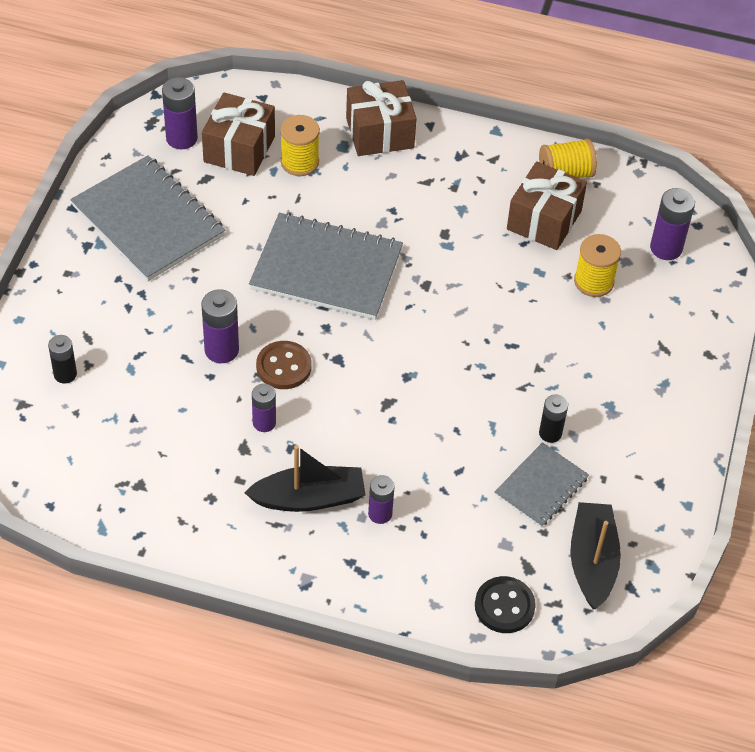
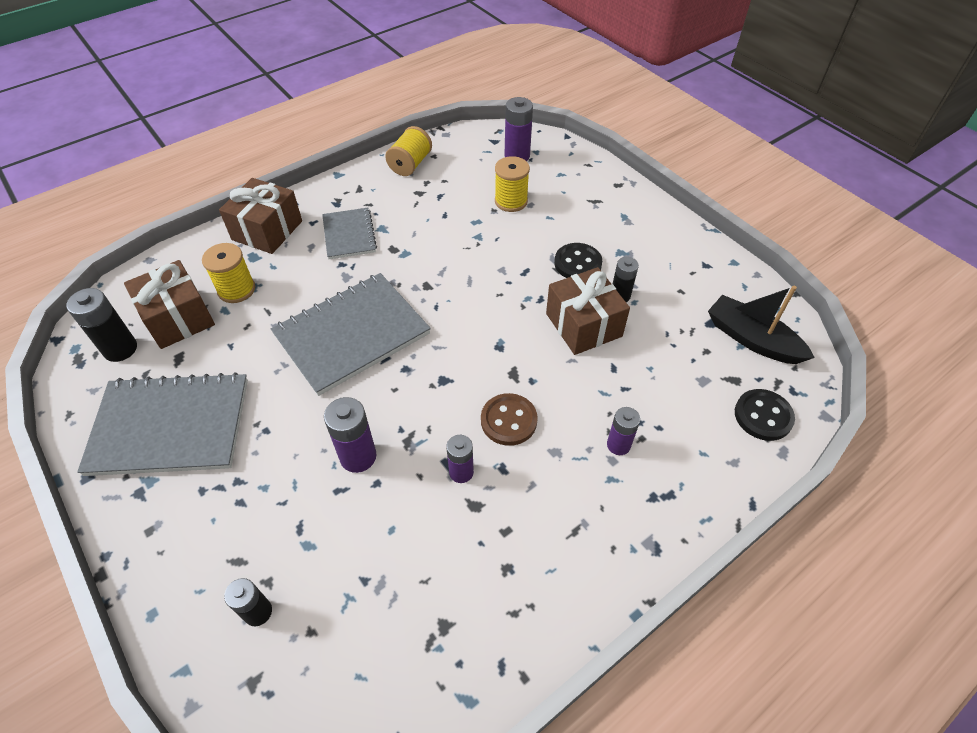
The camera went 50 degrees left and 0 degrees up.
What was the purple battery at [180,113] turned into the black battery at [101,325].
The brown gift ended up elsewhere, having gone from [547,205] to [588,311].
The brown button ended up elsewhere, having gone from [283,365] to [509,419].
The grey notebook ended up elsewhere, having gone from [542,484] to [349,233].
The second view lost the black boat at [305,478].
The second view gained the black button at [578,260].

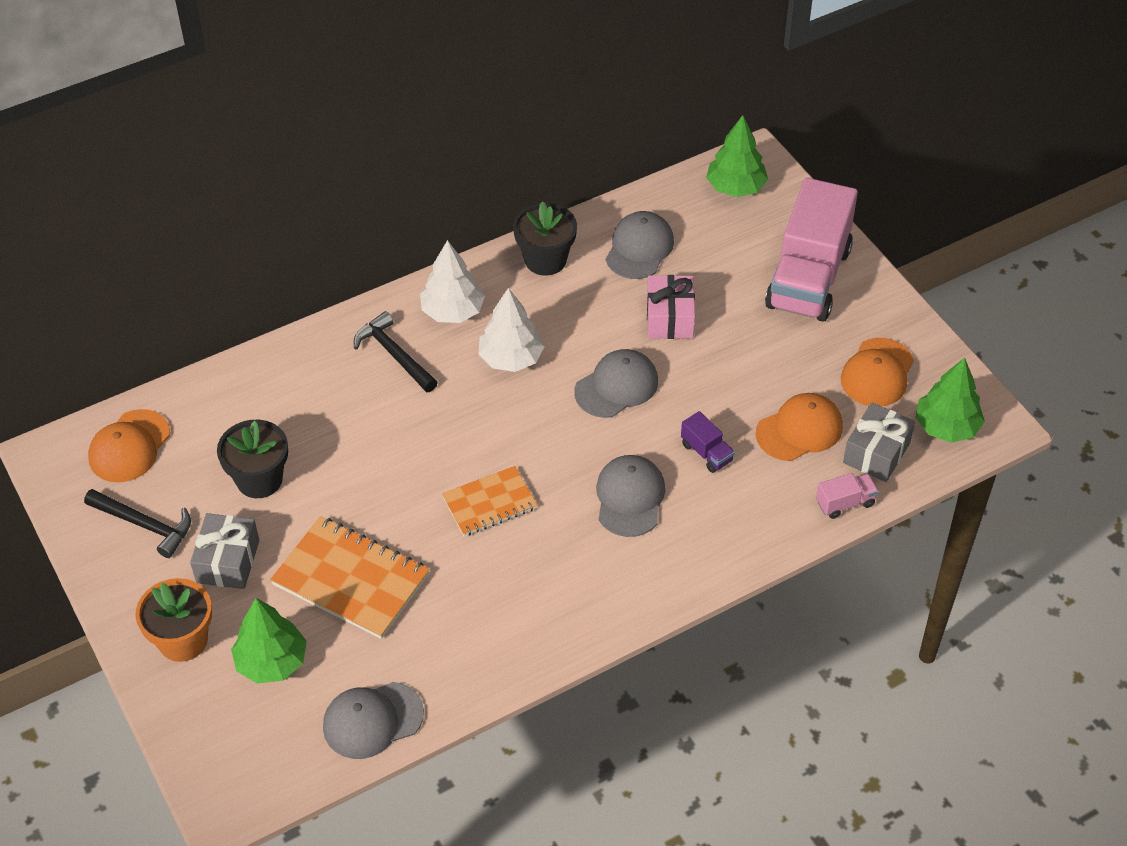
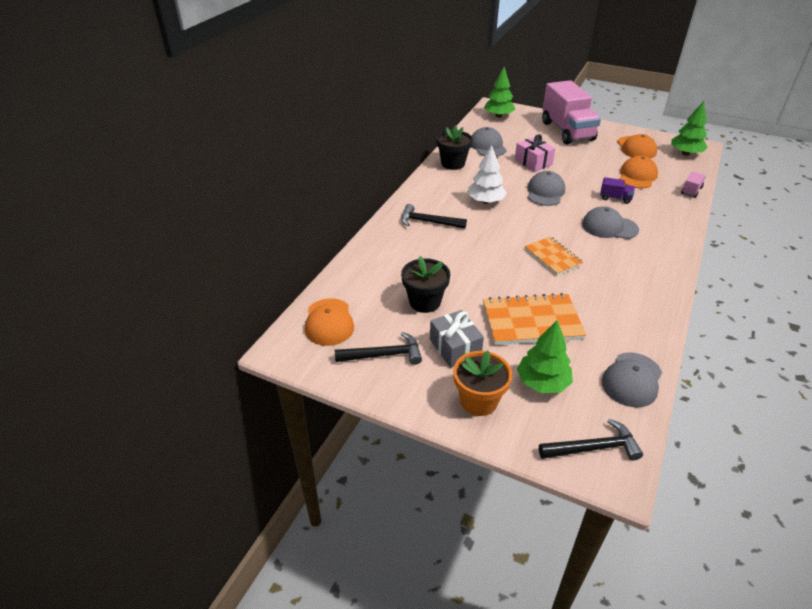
The camera went 35 degrees left and 10 degrees down.
The second view lost the white tree at [452,281].
The second view lost the grey gift at [879,442].
The grey cap at [630,496] ended up facing another way, 45 degrees counterclockwise from before.
The orange notebook at [489,501] ended up facing another way, 60 degrees counterclockwise from before.
The second view gained the black hammer at [591,439].

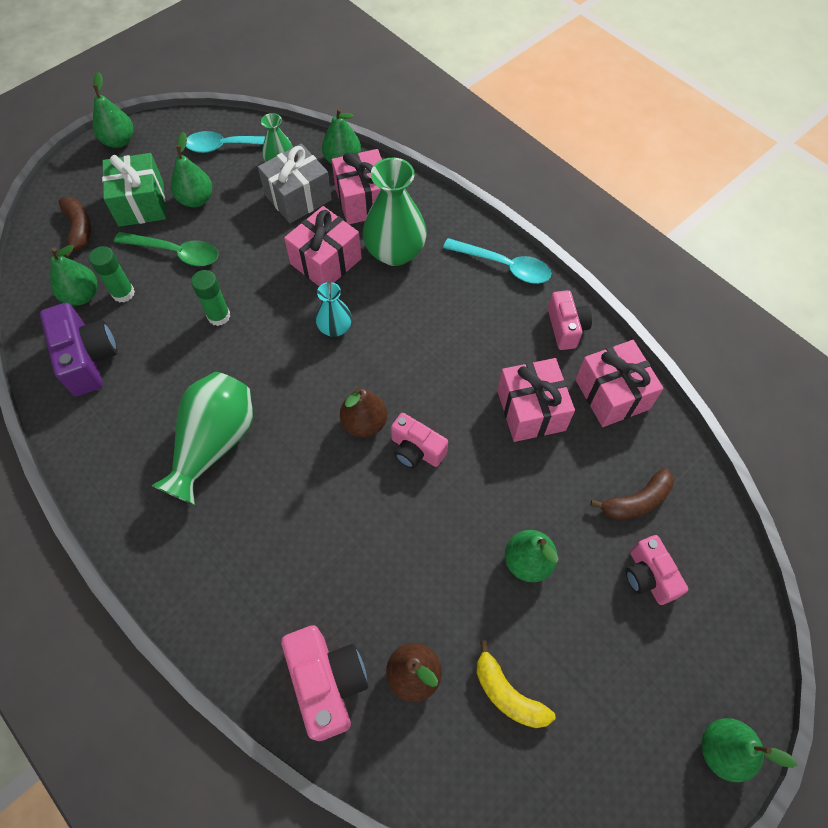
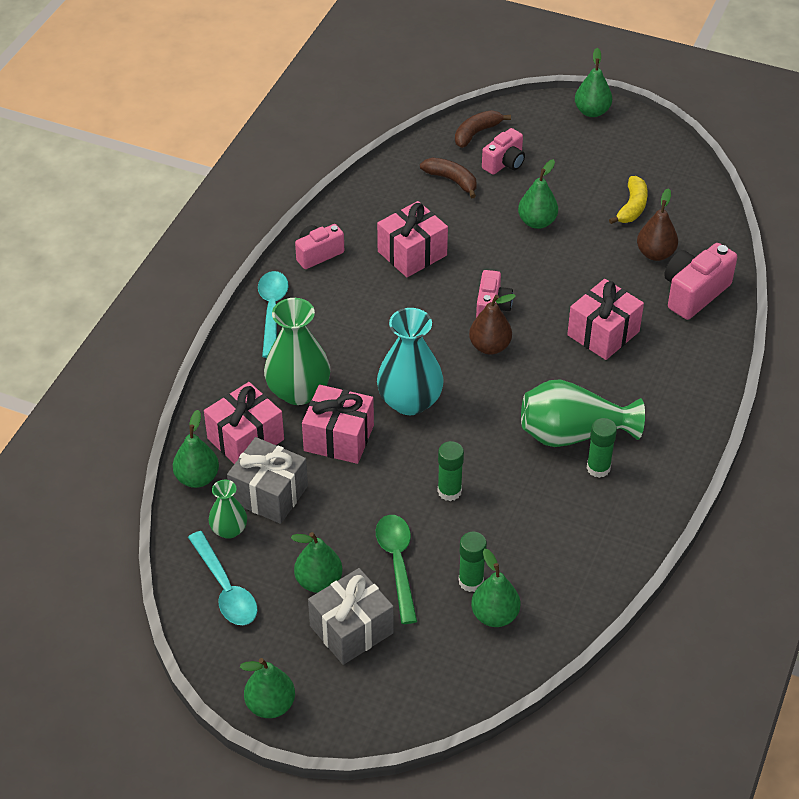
The camera went 115 degrees left and 15 degrees down.
What was the green gift at [134,190] turned into the grey gift at [351,616].
The brown banana ended up elsewhere, having gone from [74,227] to [483,129].
The size of the turquoise vase at [333,309] changed by a factor of 1.83.
The second view lost the purple camera at [78,349].
The pink gift ended up elsewhere, having gone from [619,383] to [605,319].
The second view gained the green glue stick at [602,448].

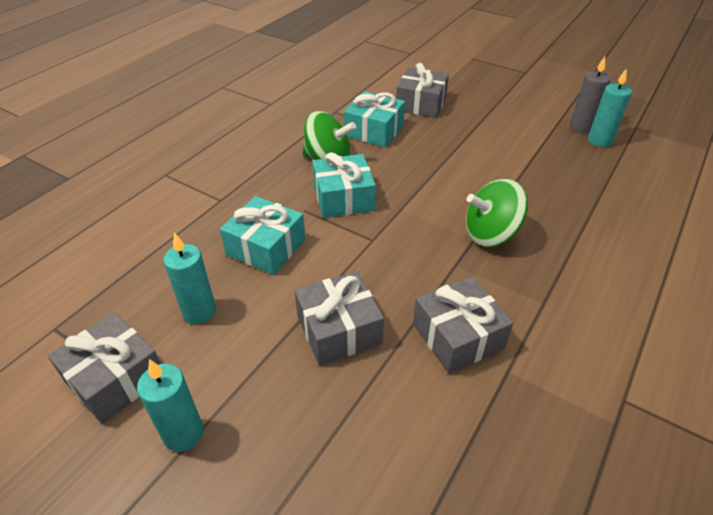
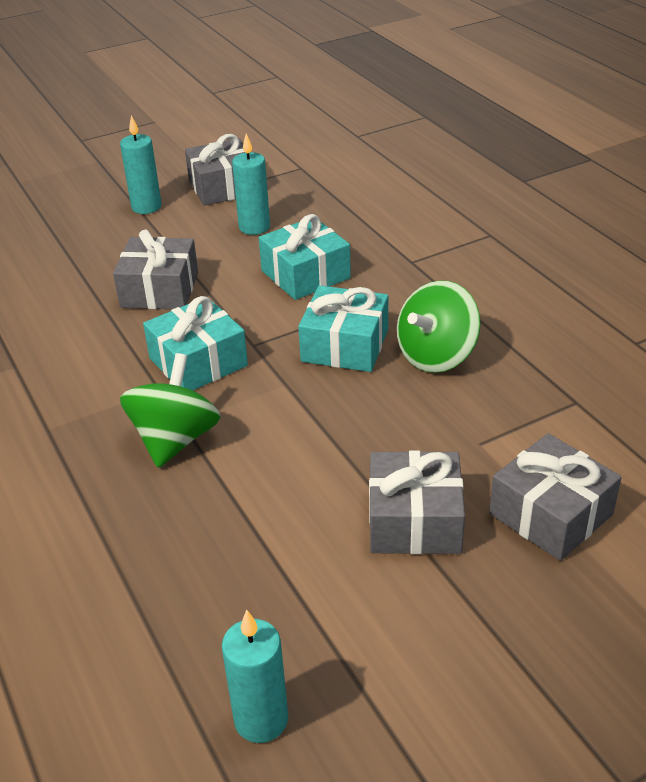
The camera went 120 degrees right and 5 degrees down.
The second view lost the grey candle at [590,95].
The turquoise gift ended up elsewhere, having gone from [374,119] to [195,343].
The grey gift ended up elsewhere, having gone from [463,325] to [417,502].

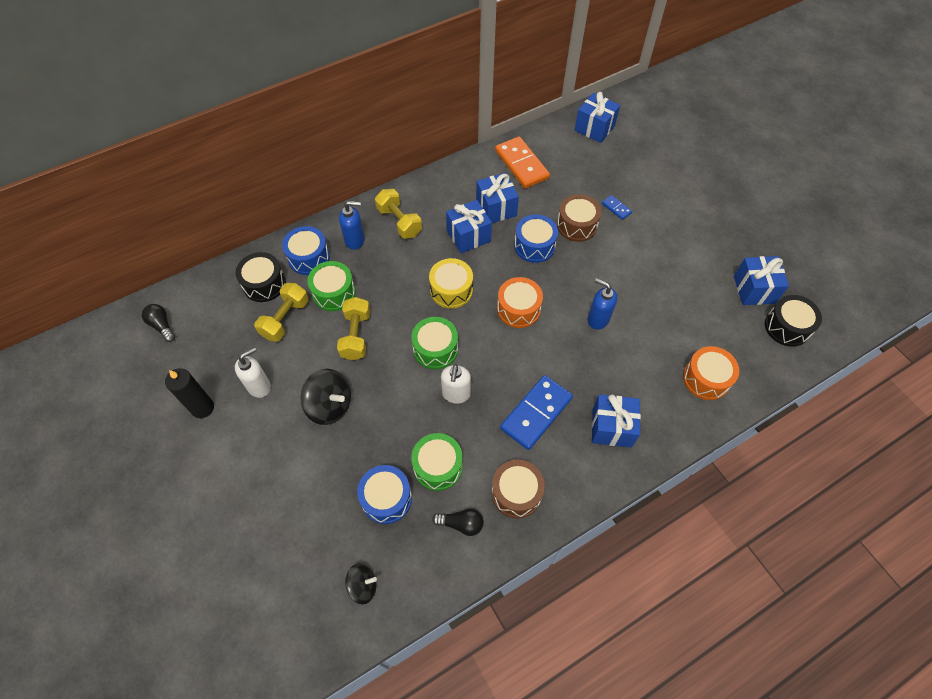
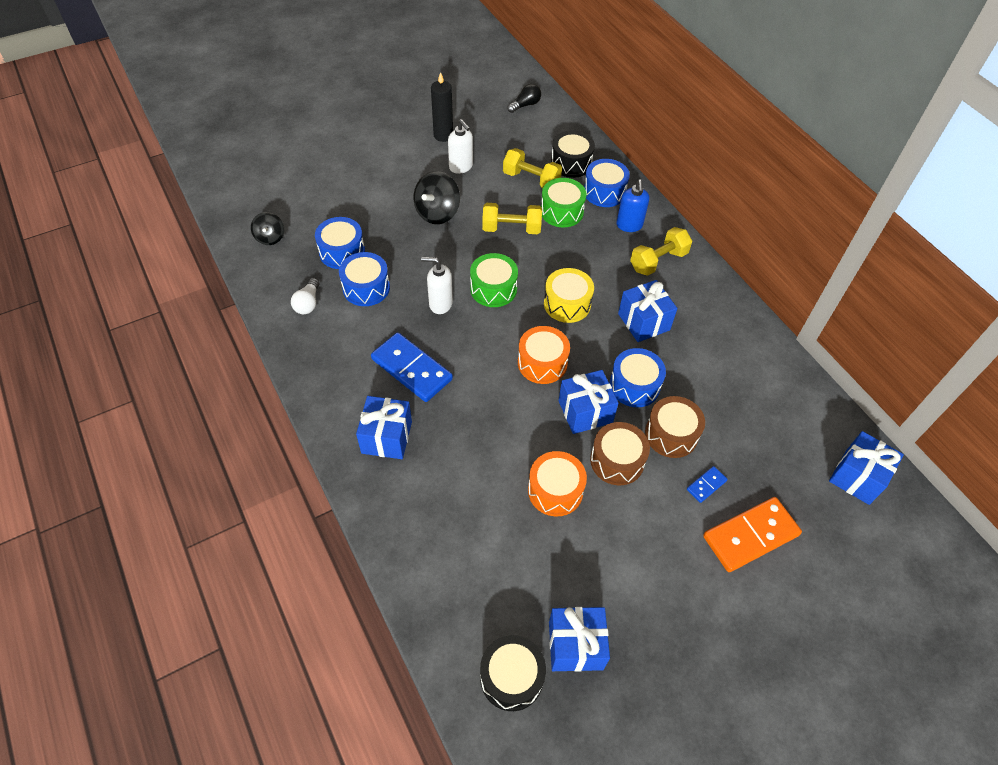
The camera went 90 degrees right and 5 degrees down.
The orange domino ended up elsewhere, having gone from [522,162] to [752,534].
The blue gift ended up elsewhere, having gone from [497,198] to [589,402].
The second view lost the blue soap dispenser at [602,304].
The orange drum ended up elsewhere, having gone from [711,373] to [557,483].
What was the green drum at [437,462] turned into the blue drum at [364,279].
The brown drum ended up elsewhere, having gone from [518,489] to [620,453].
What was the black light bulb at [458,522] turned into the white light bulb at [305,296].

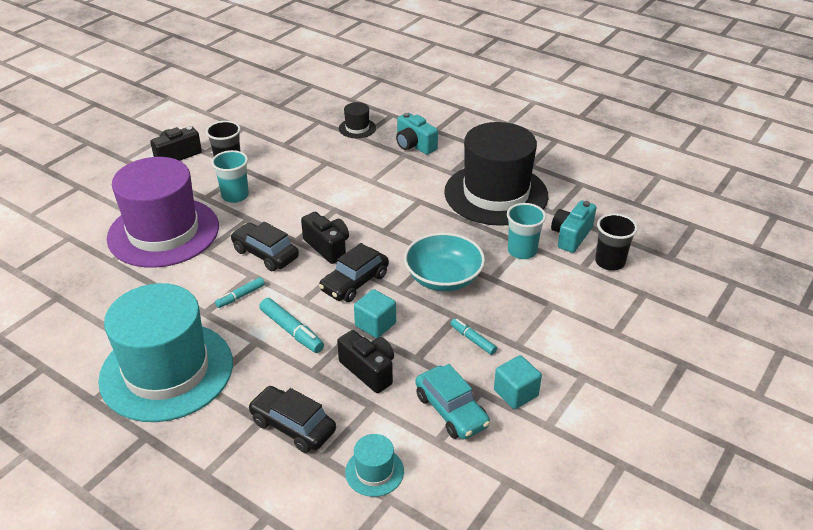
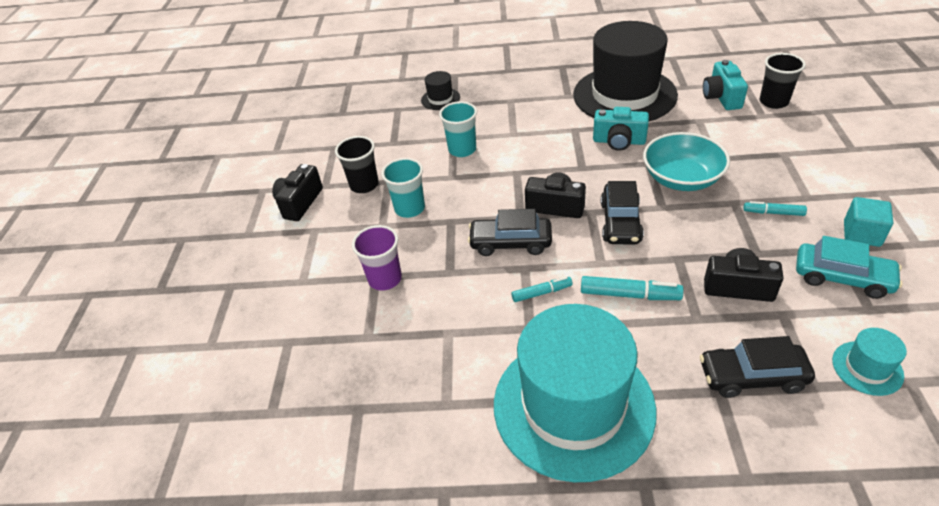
The camera went 30 degrees left and 5 degrees up.
The turquoise camera ended up elsewhere, having gone from [417,134] to [621,129].
Where the purple hat stood at [163,212], the purple cup came to stand at [377,258].
The turquoise cup ended up elsewhere, having gone from [526,231] to [458,129].
The turquoise marker at [240,292] ended up facing another way, 120 degrees counterclockwise from before.
The second view lost the turquoise cube at [375,313].

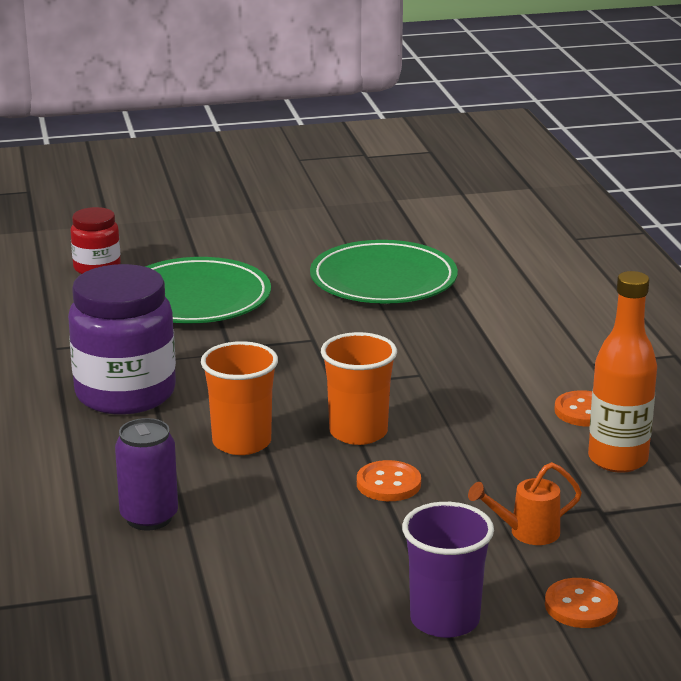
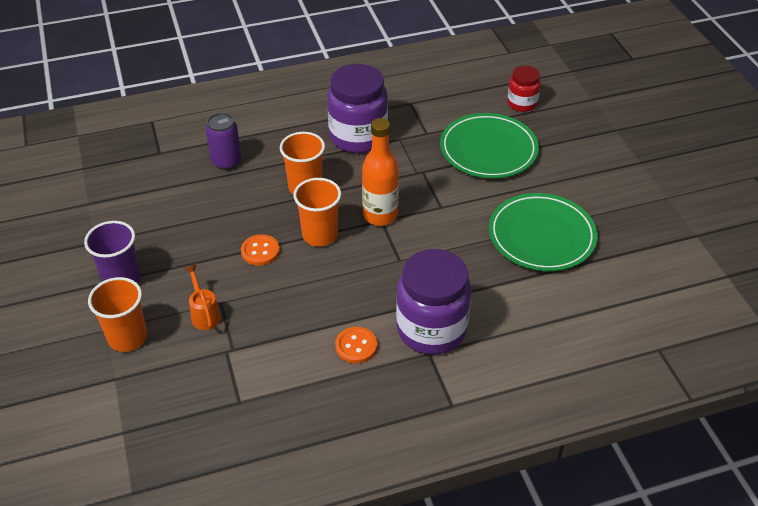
The camera went 85 degrees right and 20 degrees up.
The orange bottle ended up elsewhere, having gone from [622,372] to [380,172].
Where the orange button stood at [581,603], the orange cup came to stand at [117,314].
The second view gained the purple jar at [434,302].

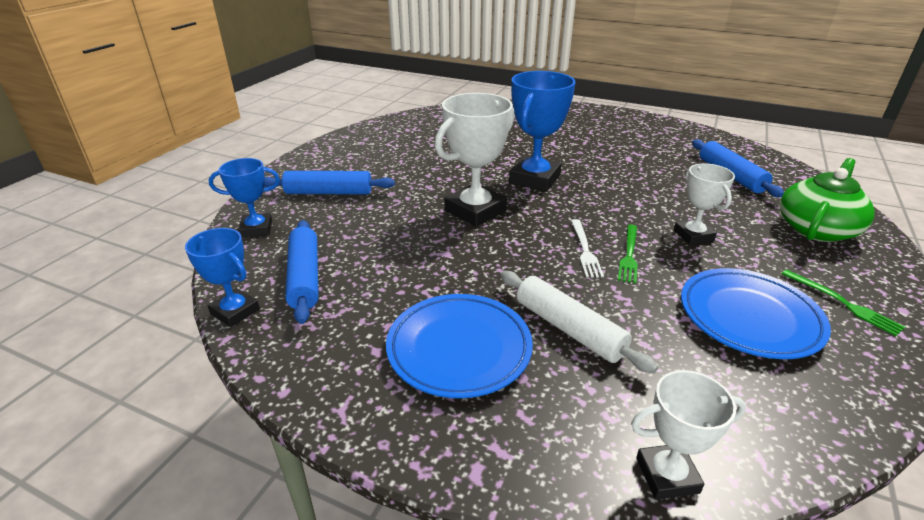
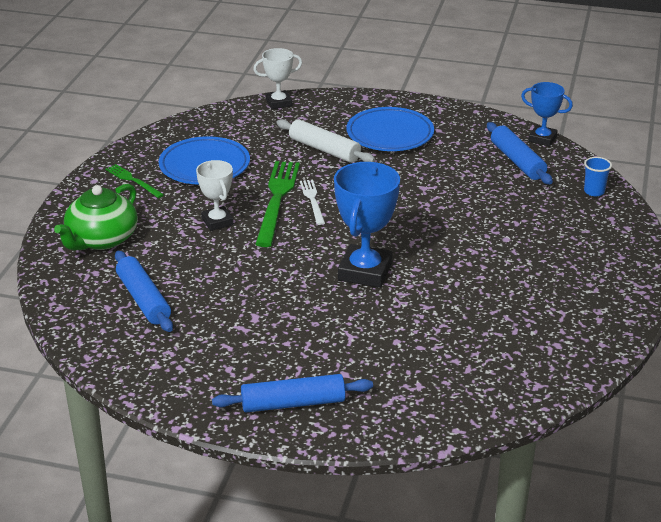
The camera went 170 degrees right and 0 degrees up.
The second view lost the white trophy at [475,160].
Where the blue trophy stood at [244,197], the blue cup came to stand at [598,176].
The blue rolling pin ended up elsewhere, having gone from [329,183] to [292,393].
The size of the green fork at [628,253] changed by a factor of 1.88.

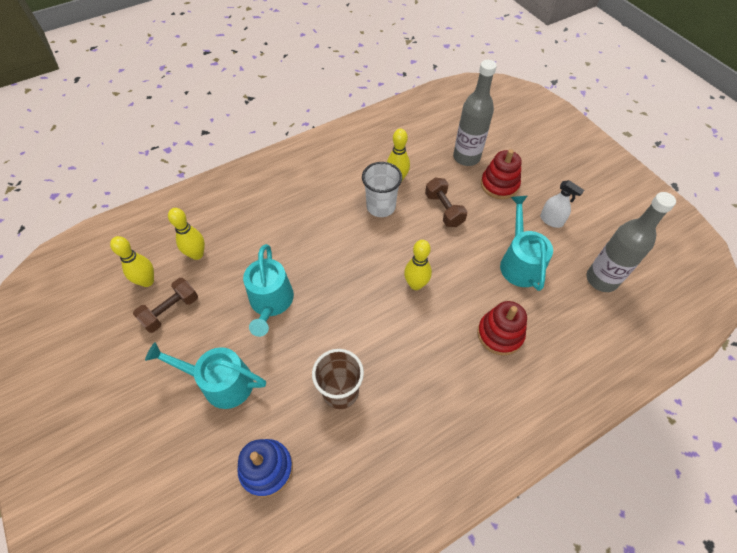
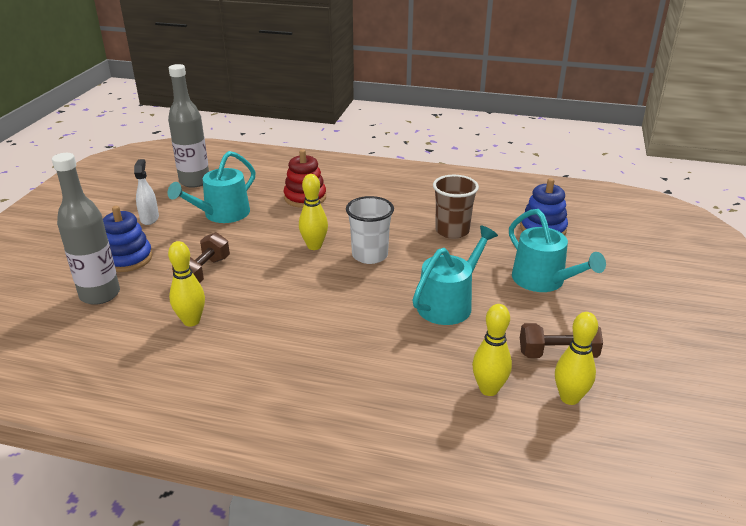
The camera went 135 degrees left and 25 degrees down.
What was the red stacking toy at [501,174] turned into the blue stacking toy at [128,239].
The white cup ended up elsewhere, having gone from [382,189] to [370,230].

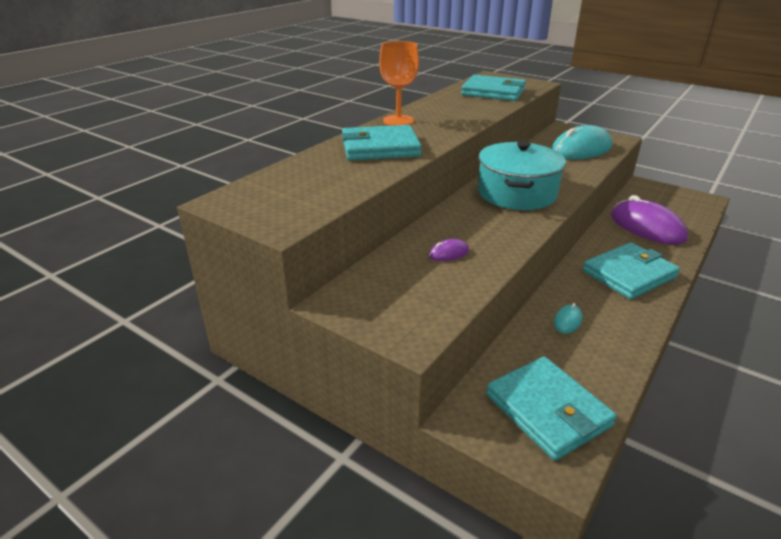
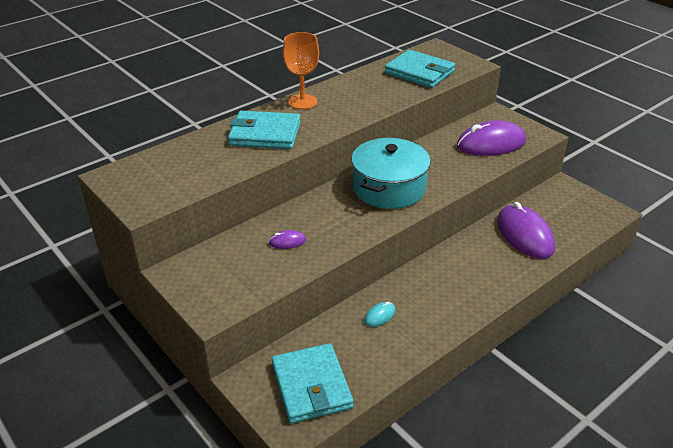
The camera went 15 degrees right and 5 degrees up.
What was the turquoise mouse at [581,142] turned into the purple mouse at [491,138].
The second view lost the turquoise wallet at [631,270].

